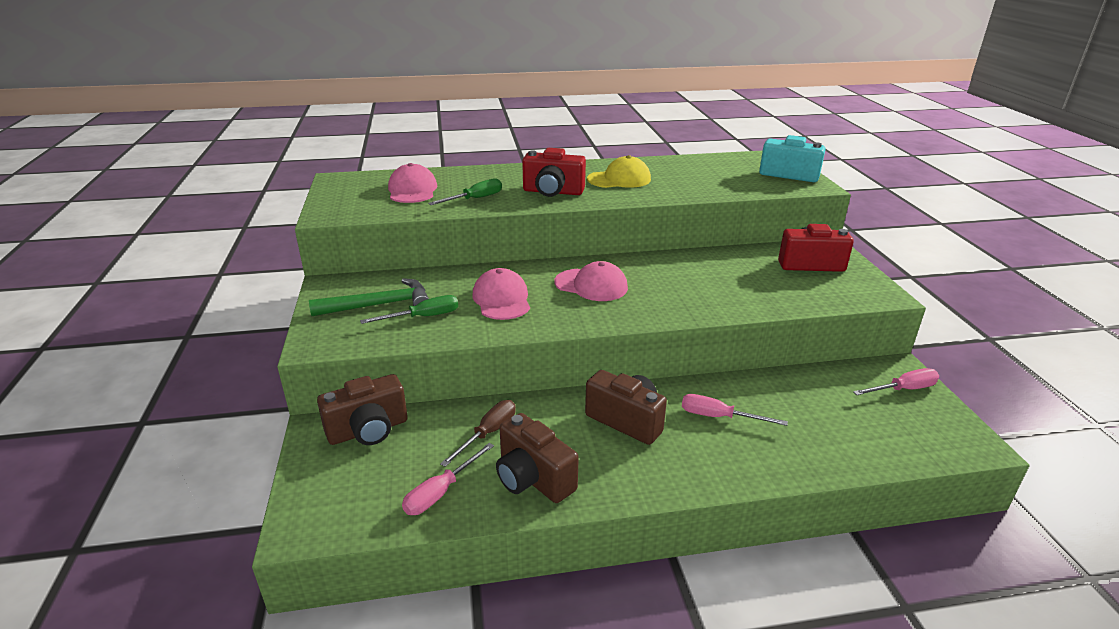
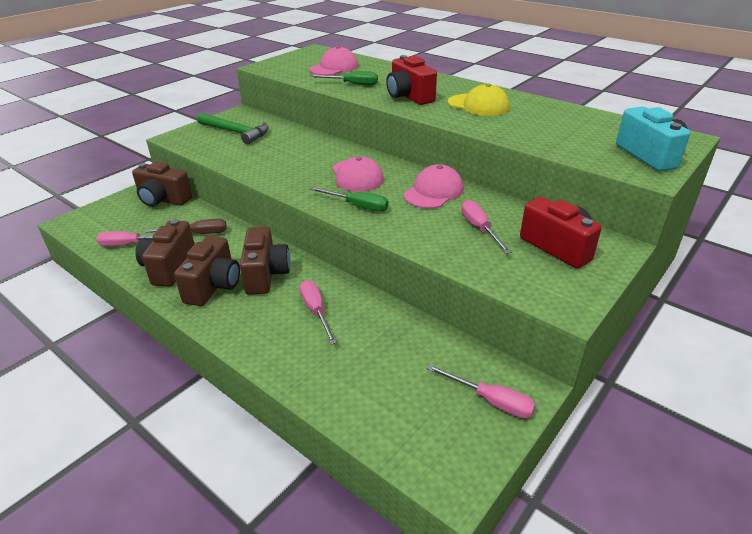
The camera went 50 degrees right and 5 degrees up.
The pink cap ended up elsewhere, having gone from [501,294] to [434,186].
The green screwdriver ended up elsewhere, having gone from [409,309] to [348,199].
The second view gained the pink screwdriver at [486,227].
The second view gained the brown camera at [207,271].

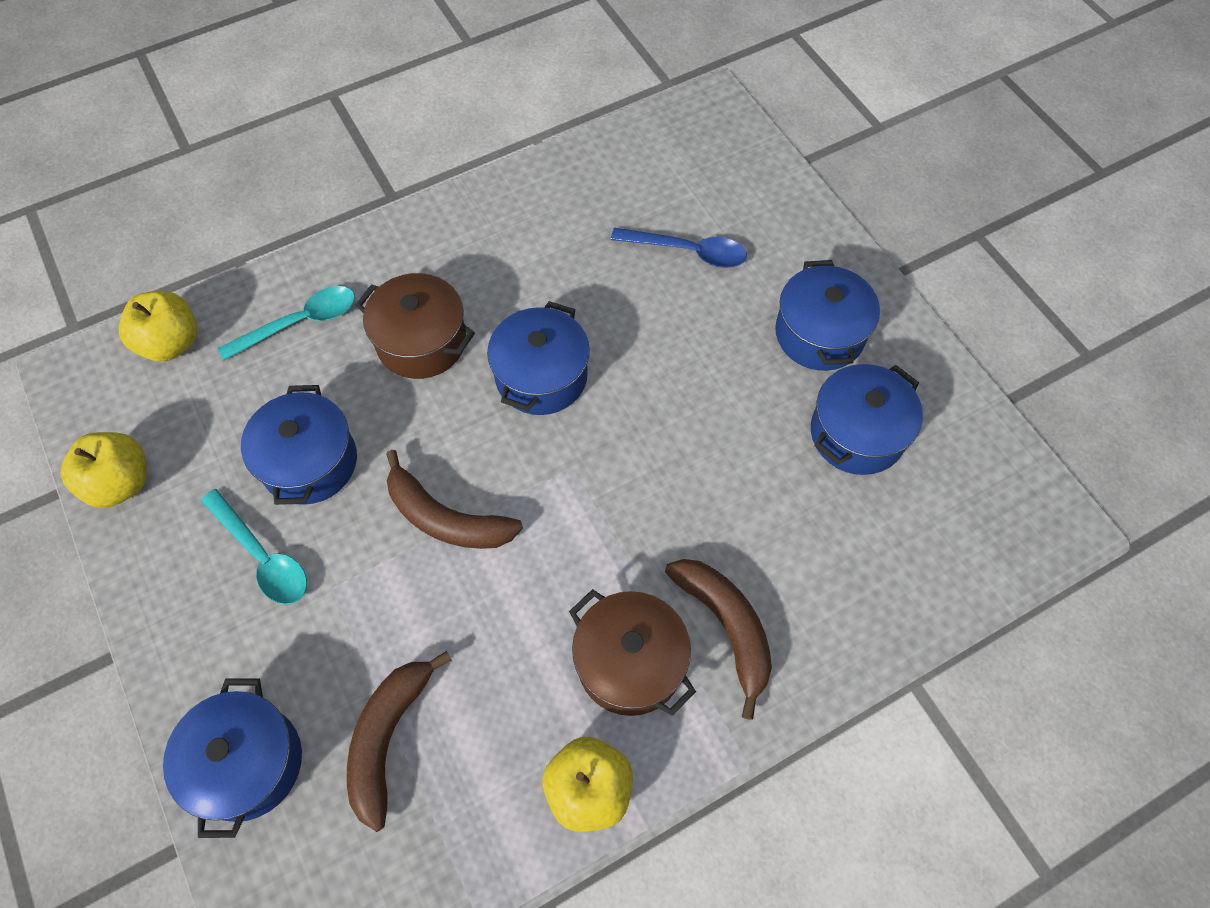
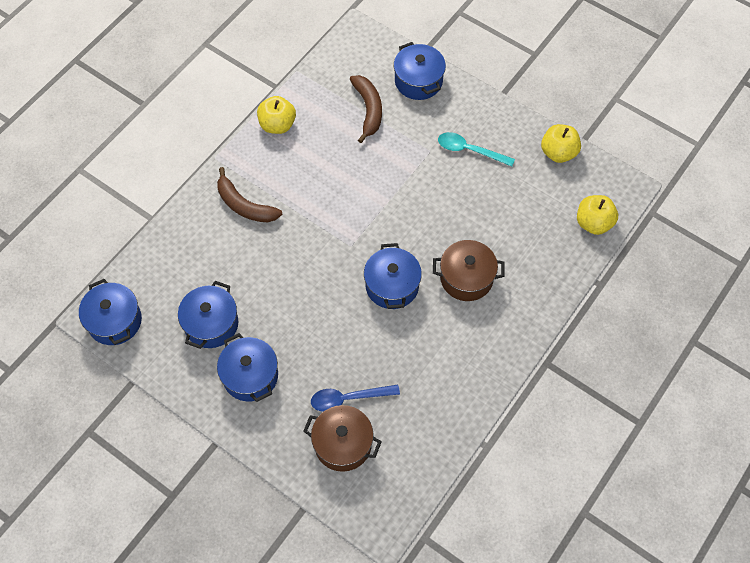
The camera went 155 degrees right and 0 degrees up.
The second view lost the turquoise spoon at [286,323].
The blue pot ended up elsewhere, having gone from [299,445] to [110,312].
The second view lost the brown banana at [454,499].
The brown pot ended up elsewhere, having gone from [632,652] to [342,438].

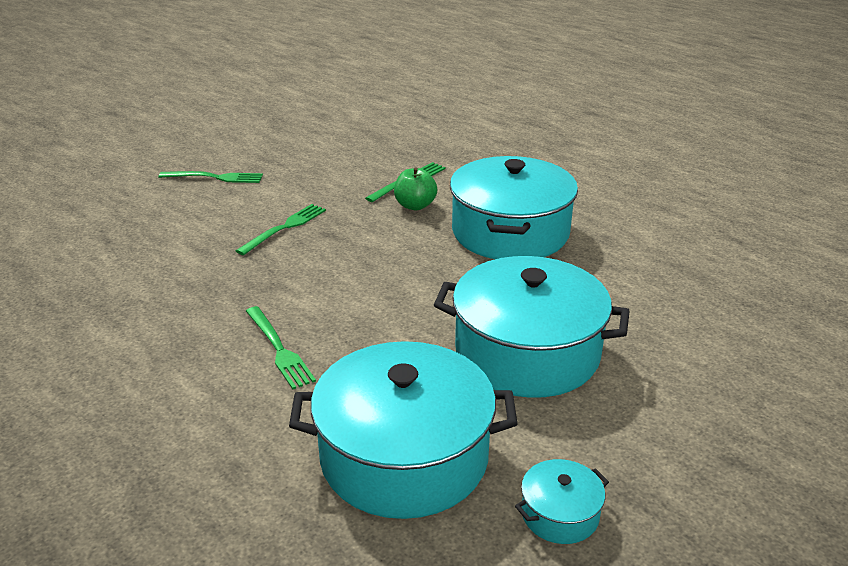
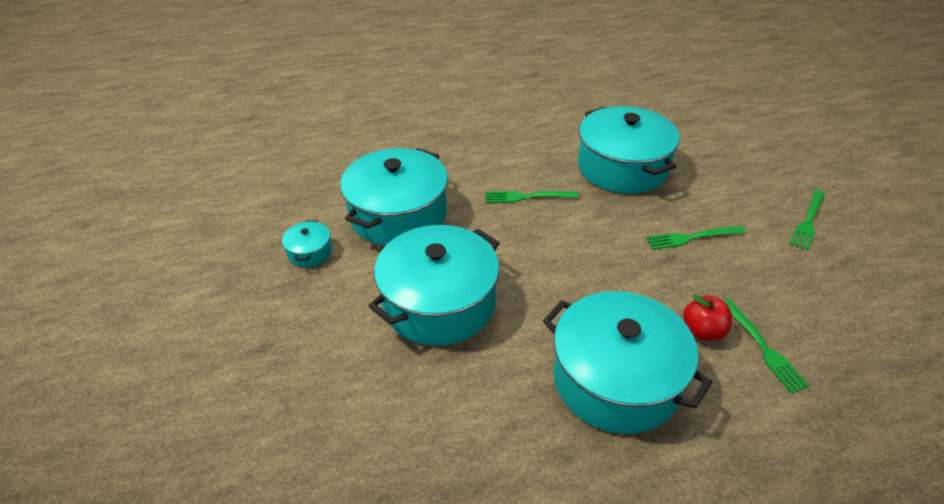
The camera went 120 degrees right and 10 degrees up.
What was the green apple at [415,188] turned into the red apple at [707,317].
The green fork at [281,229] ended up facing another way, 105 degrees clockwise from before.
The second view gained the turquoise pot at [629,150].

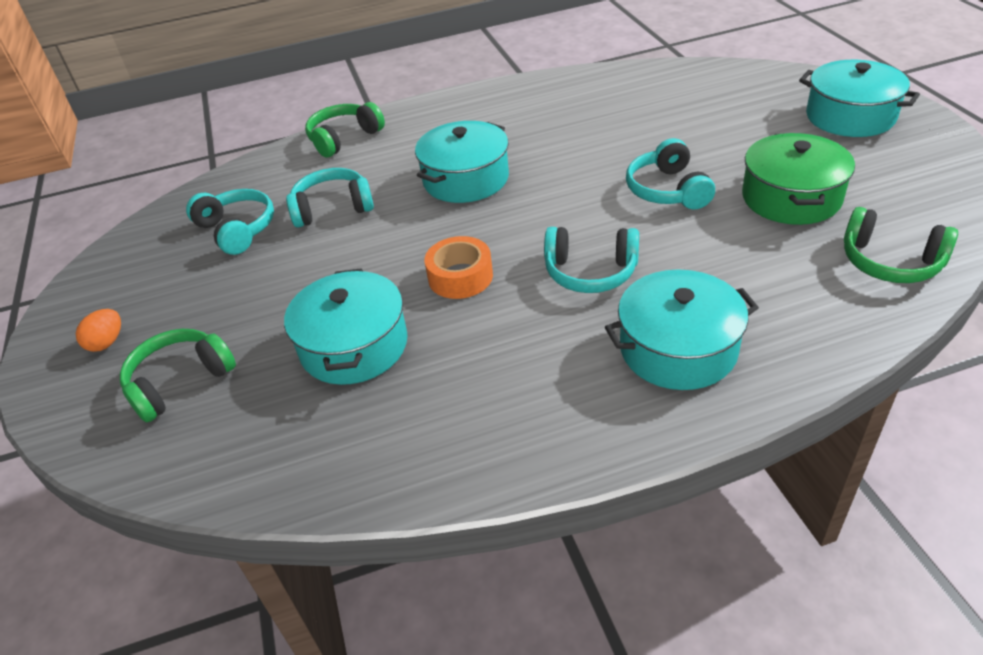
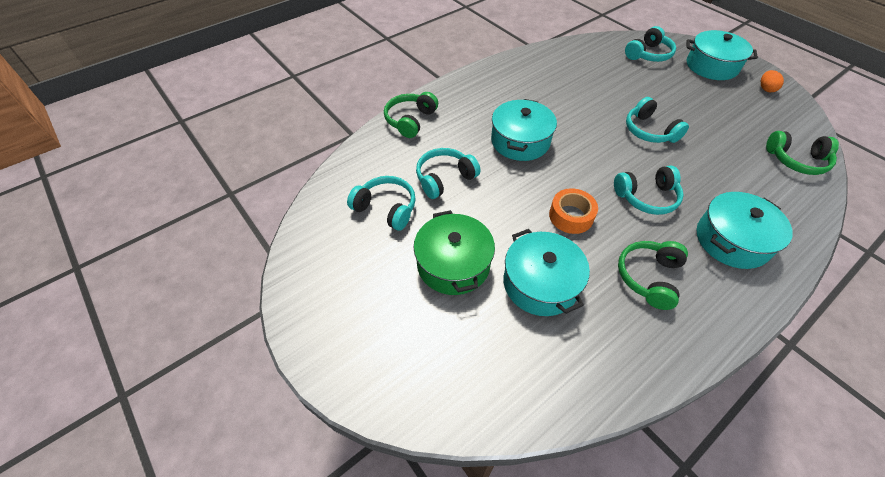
The camera went 25 degrees left and 10 degrees up.
The green pot ended up elsewhere, having gone from [798,179] to [454,252].
The orange egg ended up elsewhere, having gone from [98,330] to [772,81].
The green headphones ended up elsewhere, having gone from [178,375] to [653,275].
The second view gained the turquoise headphones at [650,44].

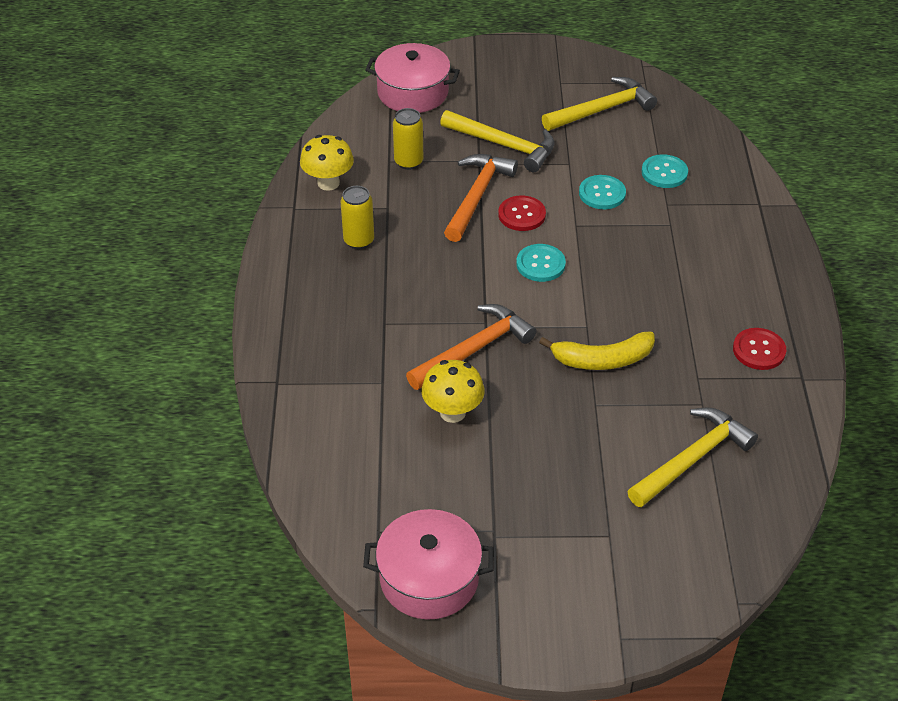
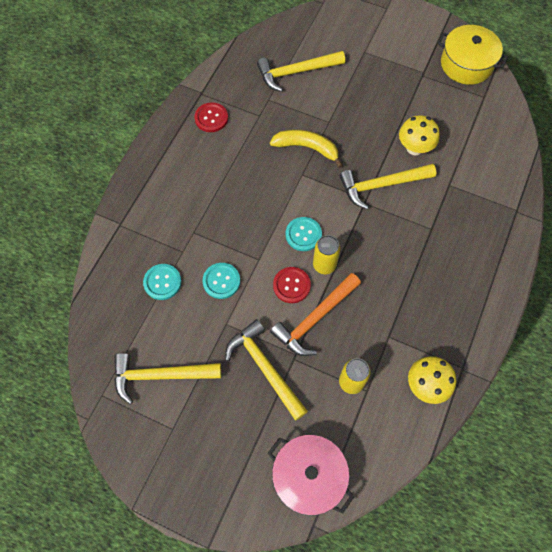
The camera went 155 degrees left and 20 degrees up.
The yellow can ended up elsewhere, having gone from [357,217] to [326,254].
What was the orange hammer at [471,347] turned into the yellow hammer at [388,186].
What was the pink pot at [428,564] turned into the yellow pot at [472,55].

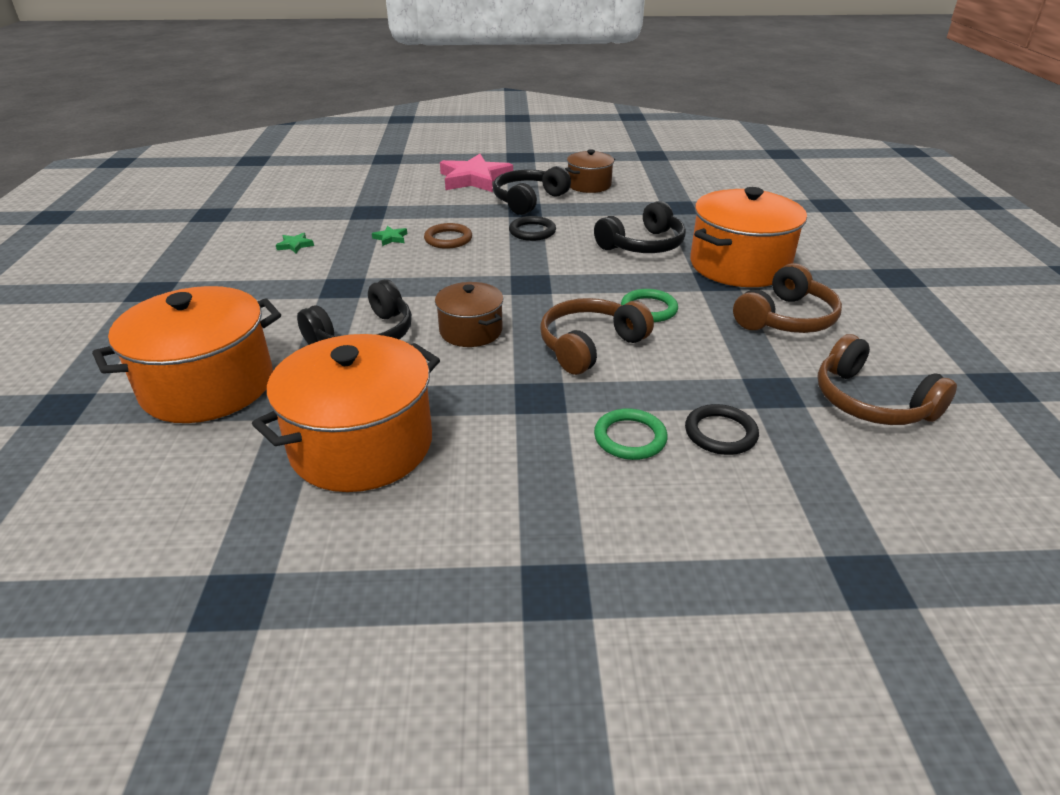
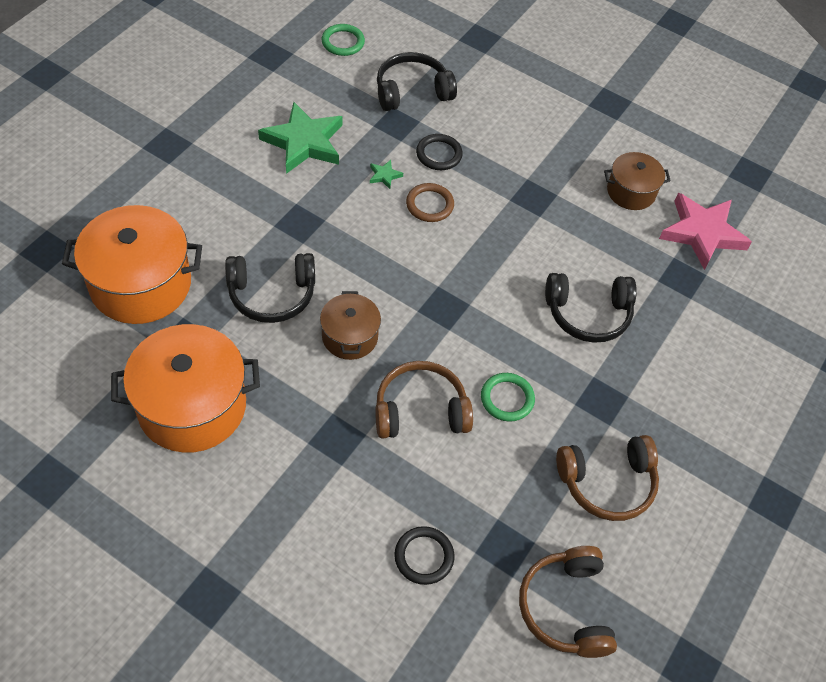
The camera went 30 degrees right and 20 degrees up.
The pink star ended up elsewhere, having gone from [476,173] to [705,231].
The black headphones ended up elsewhere, having gone from [532,190] to [417,81].
The second view lost the orange pot at [748,237].
The black ring ended up elsewhere, having gone from [532,228] to [439,152].
The size of the green star at [295,243] changed by a factor of 2.49.
The green ring ended up elsewhere, having gone from [631,434] to [343,40].

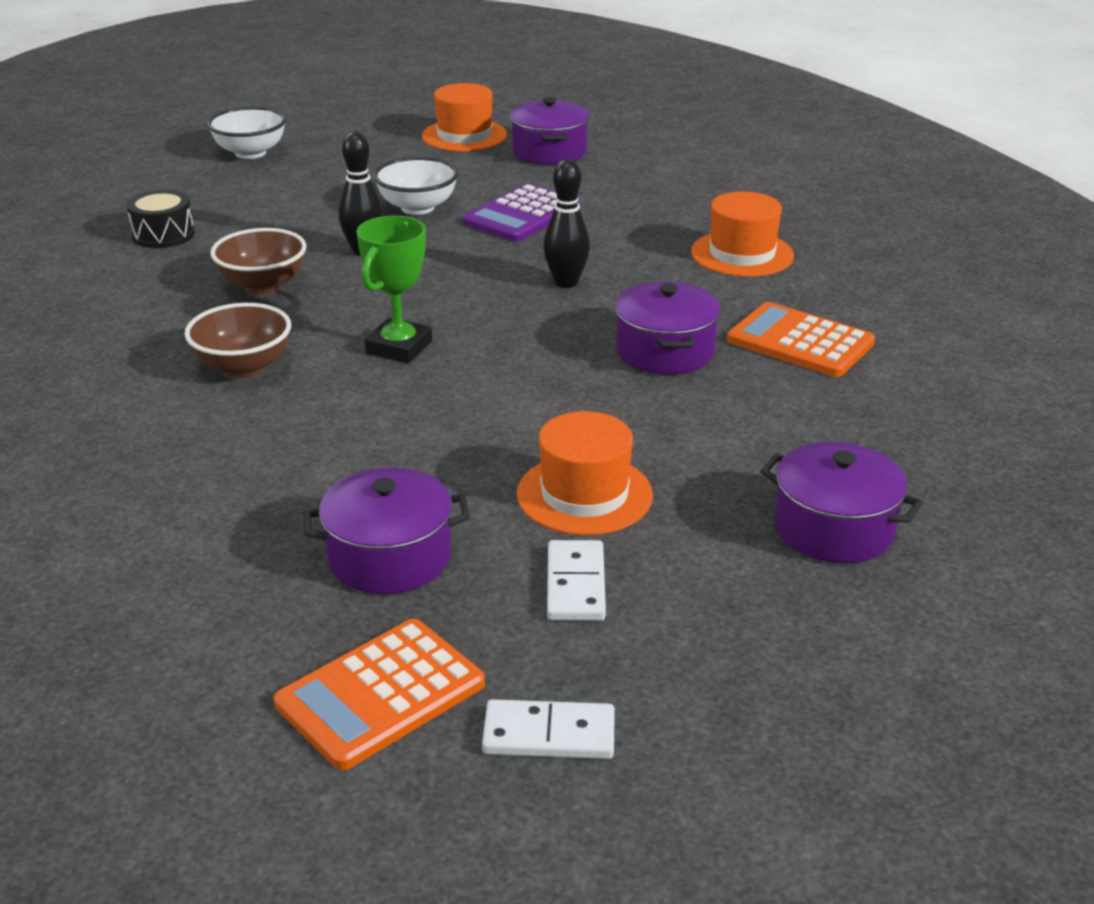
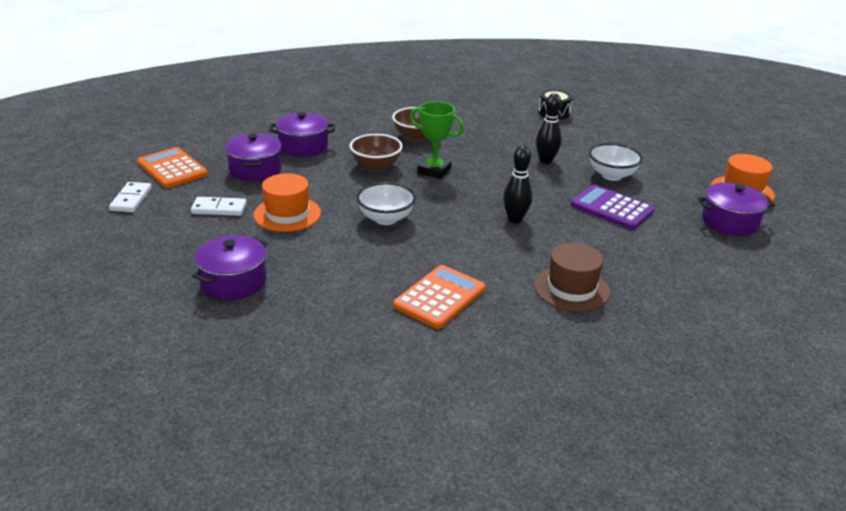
The camera went 90 degrees right and 0 degrees up.
The white bowl ended up elsewhere, having gone from [246,133] to [386,203].
What was the orange hat at [742,234] turned into the brown hat at [572,277].
The brown bowl ended up elsewhere, having gone from [258,261] to [376,152].
The purple pot ended up elsewhere, having gone from [668,328] to [302,134].

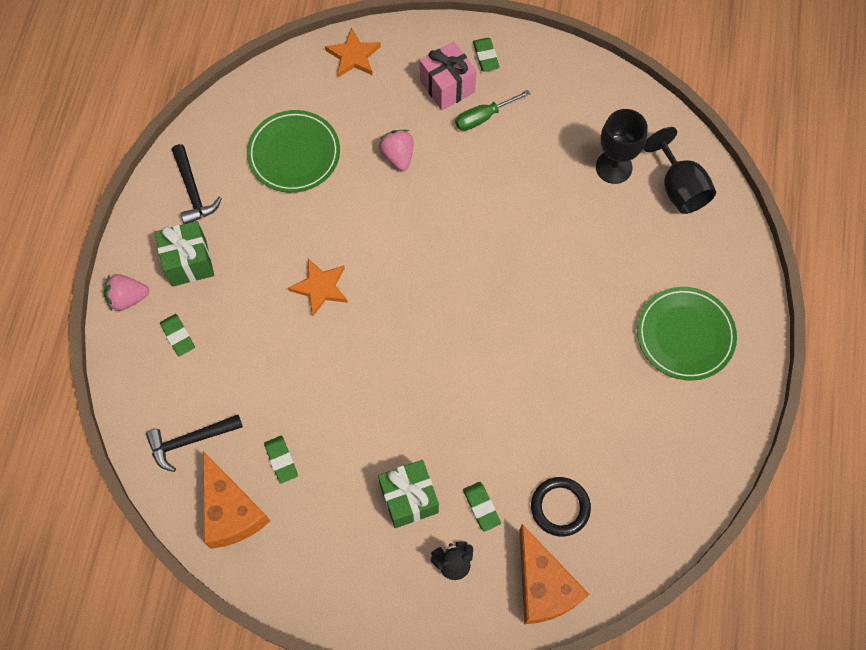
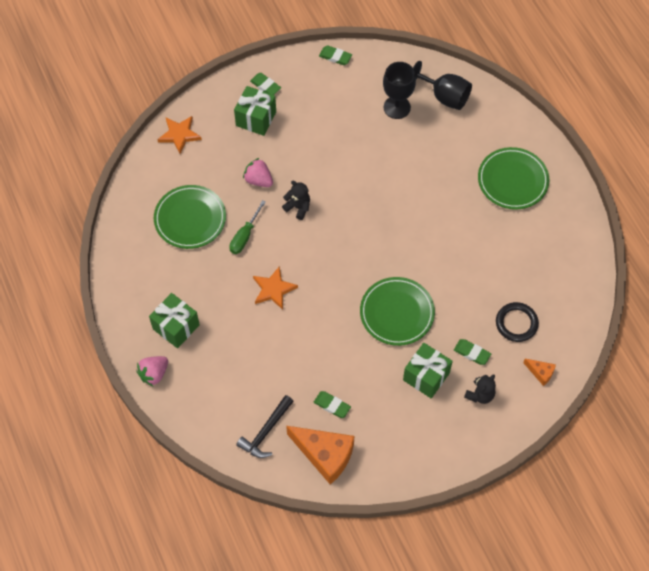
The camera went 35 degrees left and 5 degrees down.
What was the pink gift at [448,75] turned into the green gift at [255,111].
The green screwdriver ended up elsewhere, having gone from [492,110] to [247,227].
The second view lost the black hammer at [197,184].
The green eraser ended up elsewhere, having gone from [177,335] to [335,55].
The size of the orange cheese at [554,574] changed by a factor of 0.47.
The second view gained the black teddy bear at [296,200].
The second view gained the green plate at [397,311].

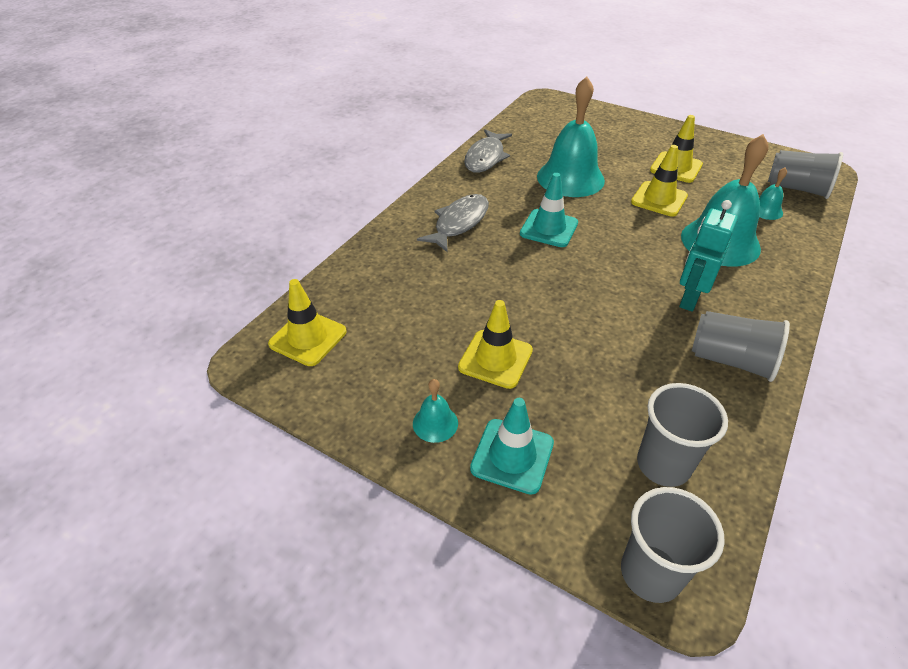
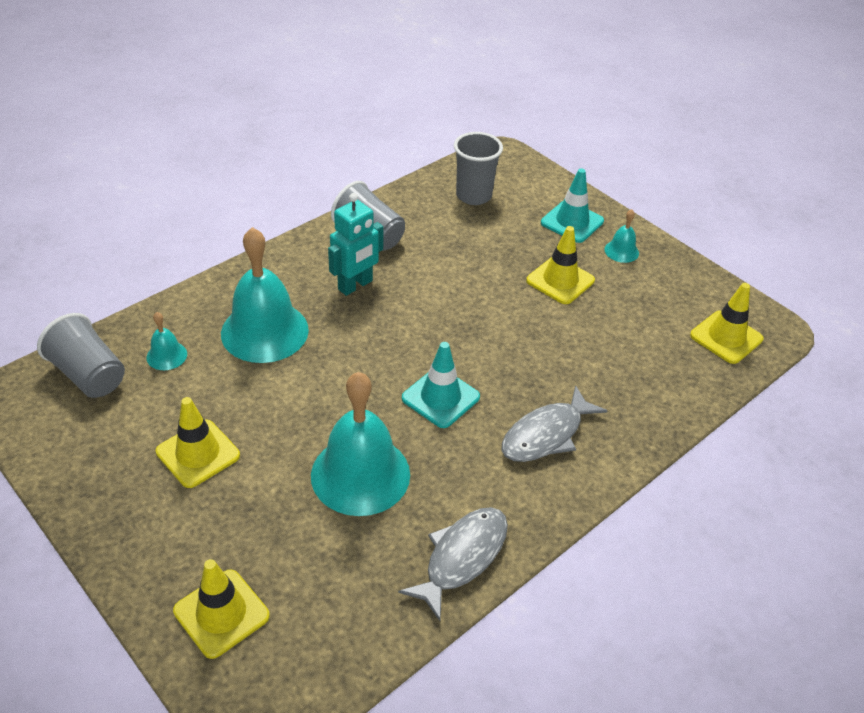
The camera went 165 degrees left and 0 degrees up.
The yellow traffic cone ended up elsewhere, having gone from [659,181] to [221,609].
The second view lost the grey cup at [673,545].

